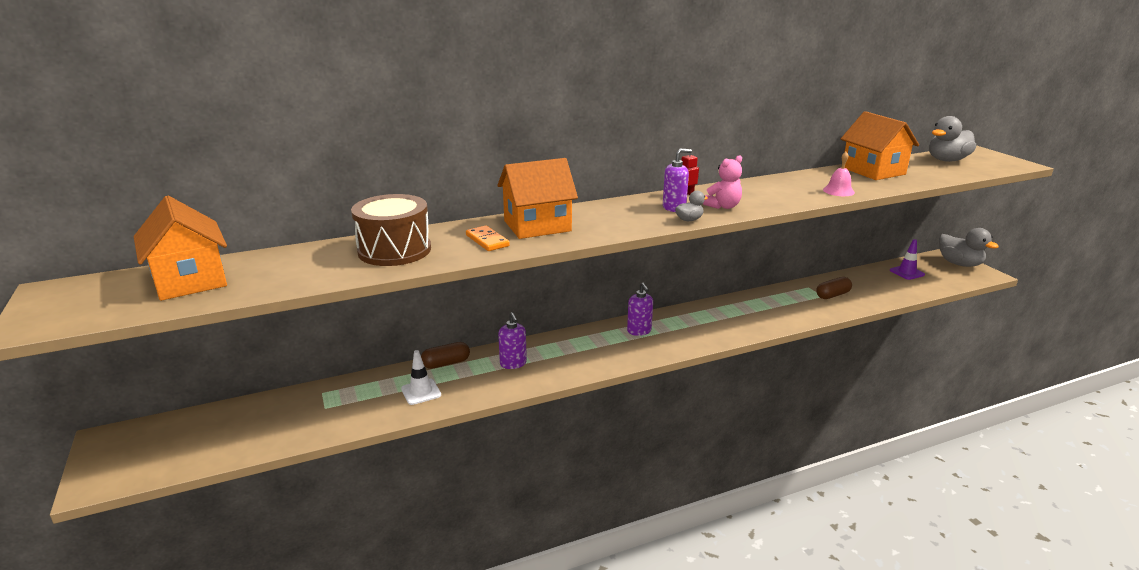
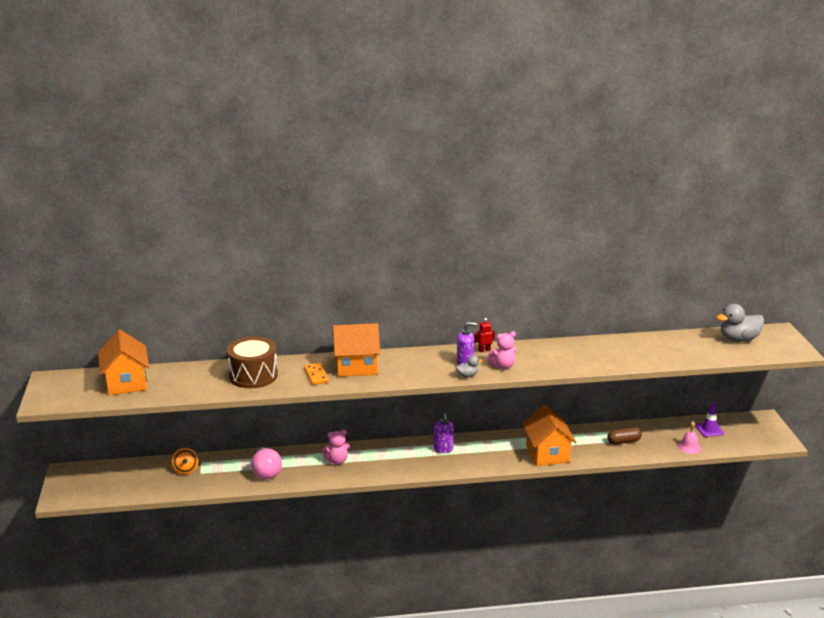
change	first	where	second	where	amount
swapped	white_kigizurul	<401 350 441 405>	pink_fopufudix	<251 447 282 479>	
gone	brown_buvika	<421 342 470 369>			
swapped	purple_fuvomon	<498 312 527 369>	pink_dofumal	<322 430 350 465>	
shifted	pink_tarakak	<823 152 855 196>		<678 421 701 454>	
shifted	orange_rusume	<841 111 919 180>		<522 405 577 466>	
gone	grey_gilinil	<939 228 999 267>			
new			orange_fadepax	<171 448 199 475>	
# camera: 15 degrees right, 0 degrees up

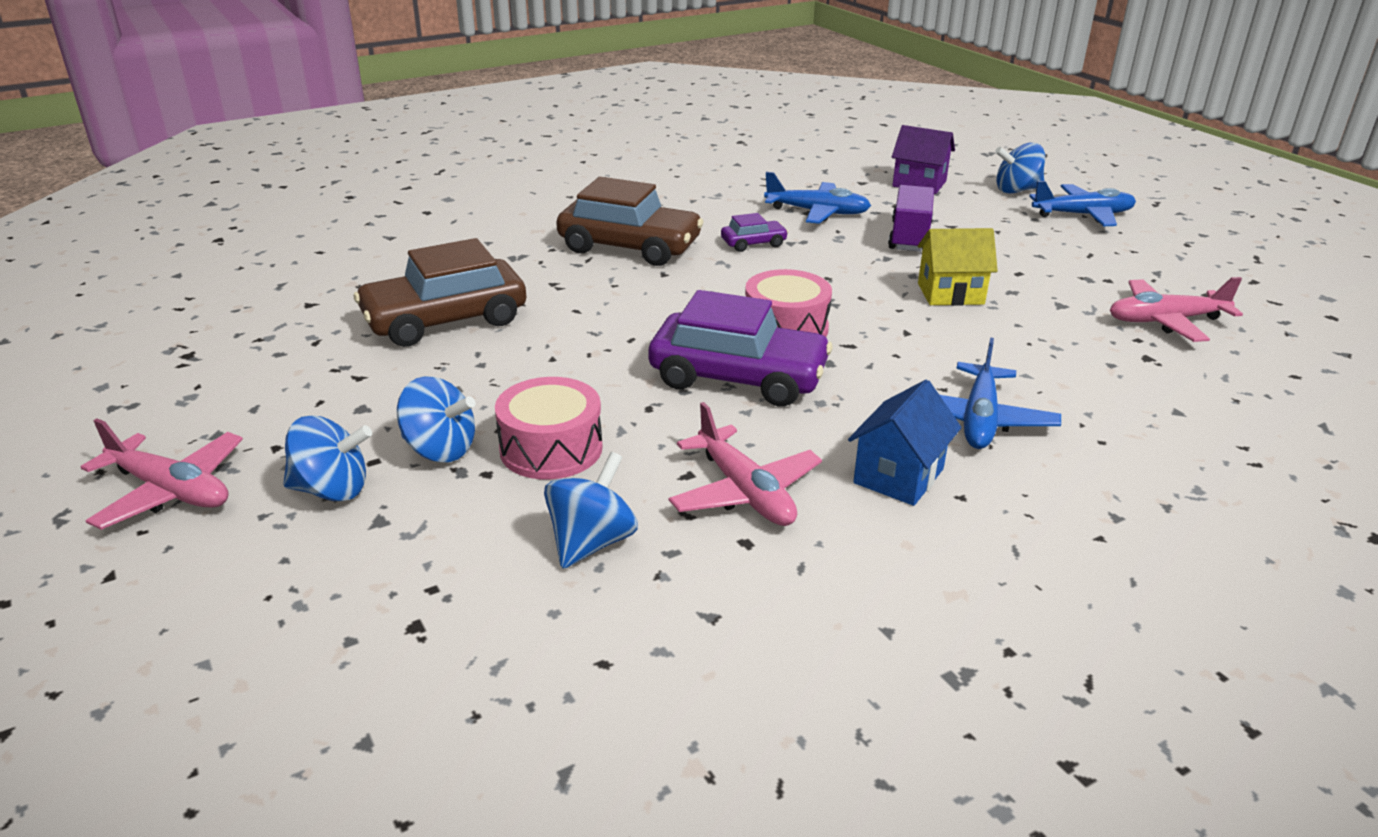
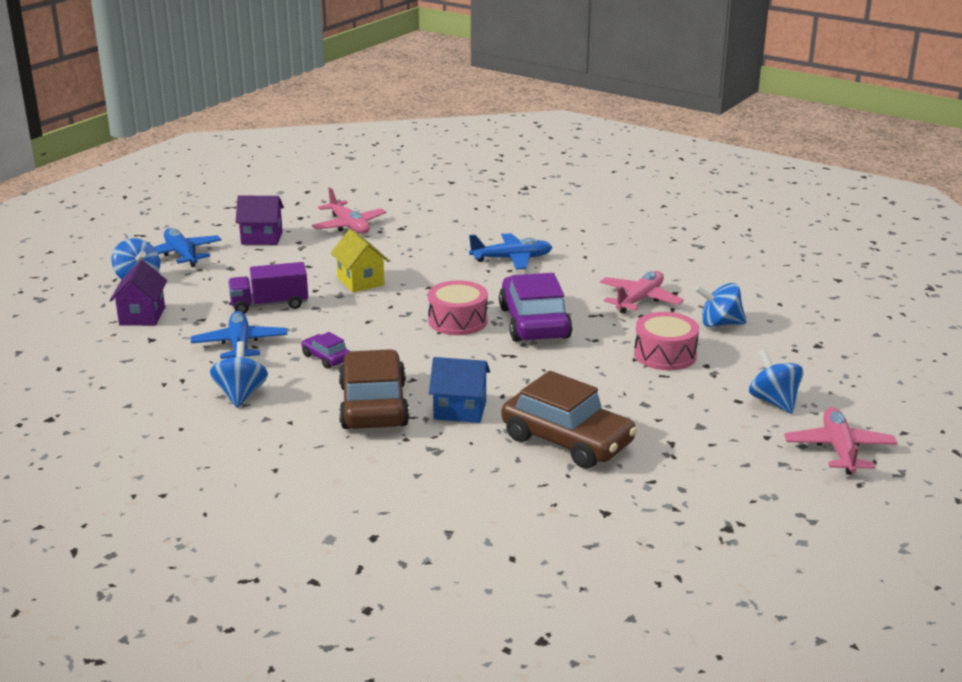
change	first	where	second	where	amount
shifted	blue_fadepax	<397 376 475 462>		<210 341 268 408>	
shifted	blue_rusume	<848 380 962 506>		<429 357 490 423>	
new			purple_rusume	<236 195 284 245>	
# camera: 115 degrees left, 5 degrees down

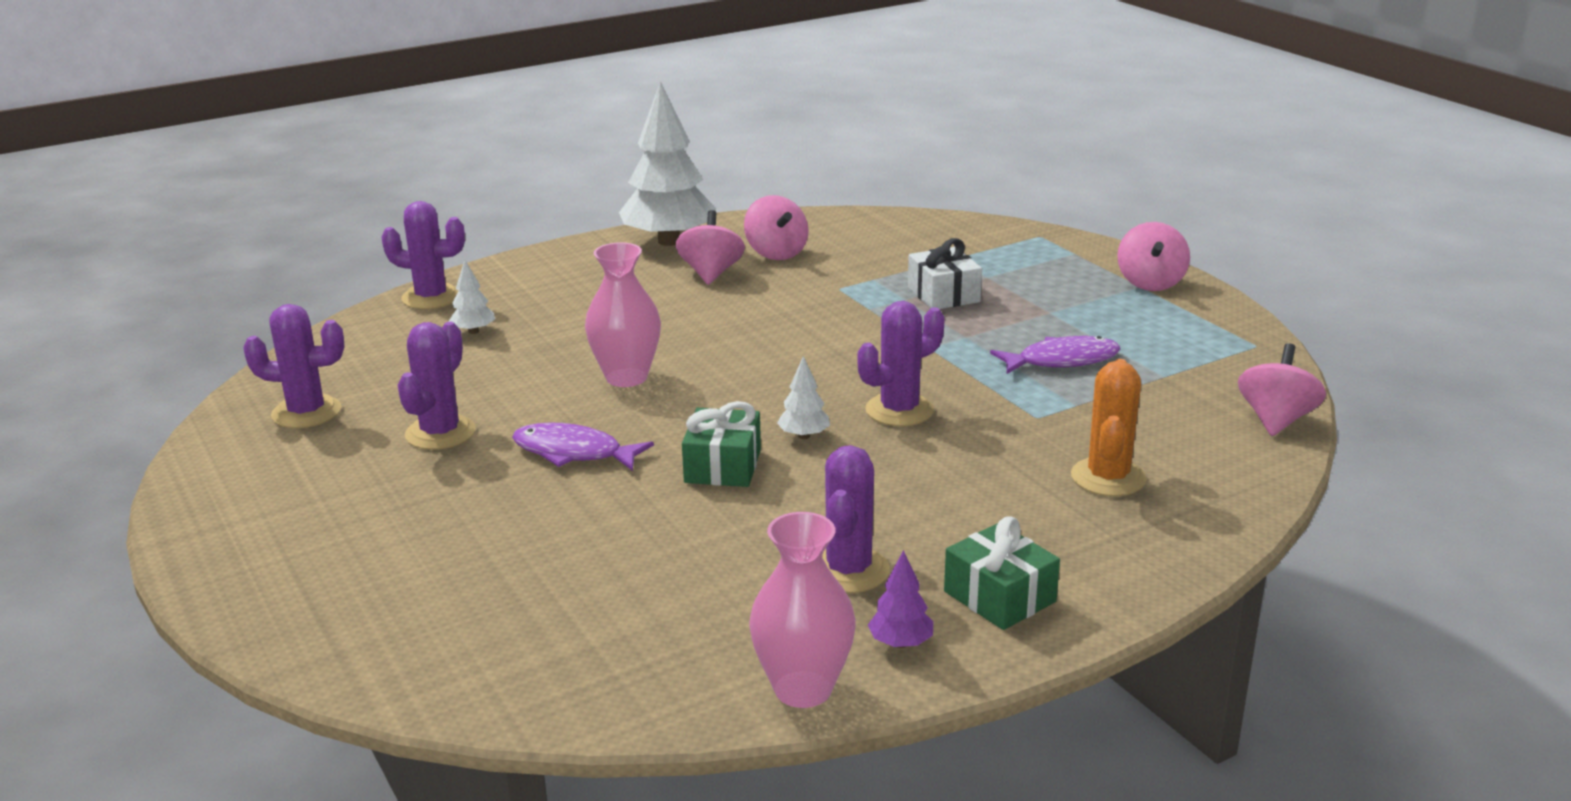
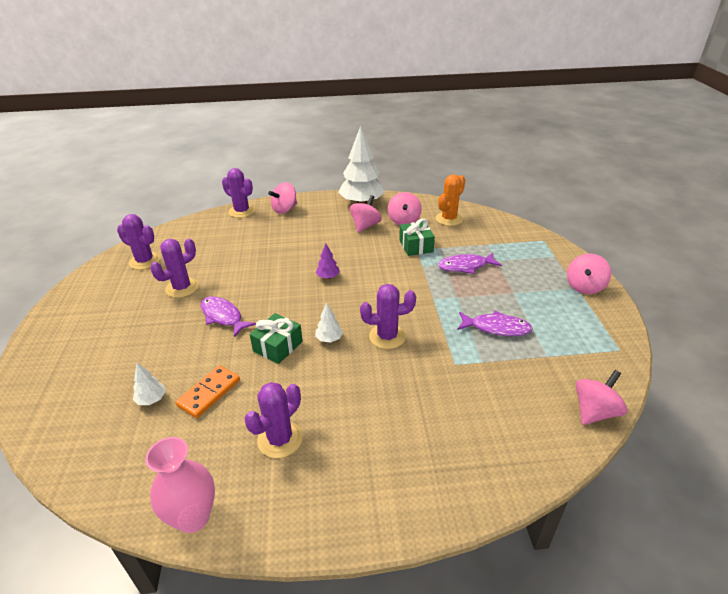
change	first	where	second	where	amount
shifted	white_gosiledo	<448 260 495 334>		<133 363 166 405>	
gone	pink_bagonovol	<585 243 661 387>			
shifted	purple_gosiledo	<868 550 933 648>		<316 243 340 279>	
swapped	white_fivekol	<908 238 982 309>	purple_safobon	<438 253 502 274>	
shifted	green_fivekol	<944 516 1060 630>		<399 219 435 256>	
shifted	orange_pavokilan	<1071 359 1147 496>		<436 174 465 226>	
new			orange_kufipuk	<176 365 240 418>	
new			pink_fadepax	<268 182 297 214>	
# camera: 25 degrees right, 10 degrees up

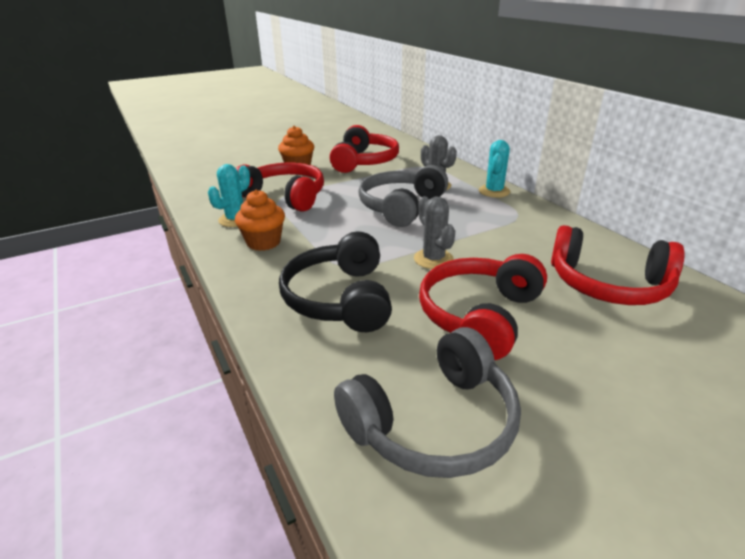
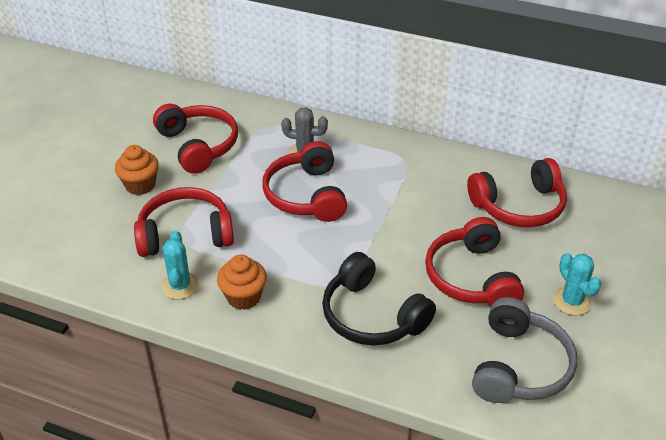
change	first	where	second	where	amount
repainted	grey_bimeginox	<358 165 448 227>	red_bimeginox	<262 141 347 222>	
gone	grey_pavokilan	<414 196 455 269>			
shifted	turquoise_pavokilan	<479 140 510 198>		<553 253 601 315>	
# camera: 40 degrees left, 10 degrees up

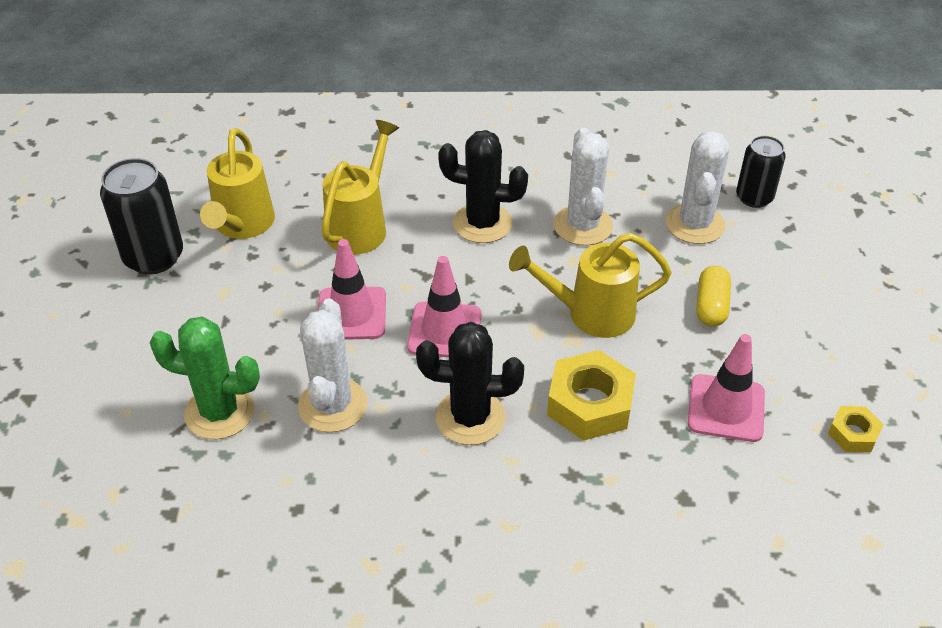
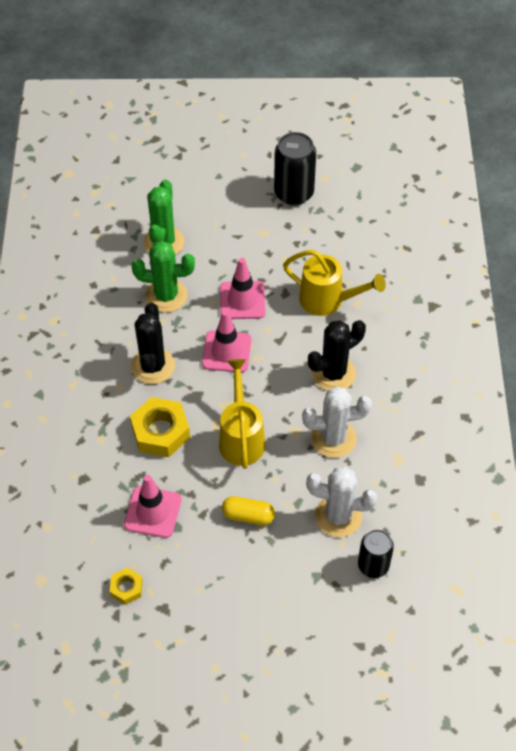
change	first	where	second	where	amount
gone	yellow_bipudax	<200 128 275 239>			
repainted	white_pavokilan	<298 299 367 432>	green_pavokilan	<131 241 195 313>	
rotated	black_pavokilan	<438 130 528 243>		<308 320 366 391>	45 degrees clockwise
# camera: 90 degrees right, 10 degrees up

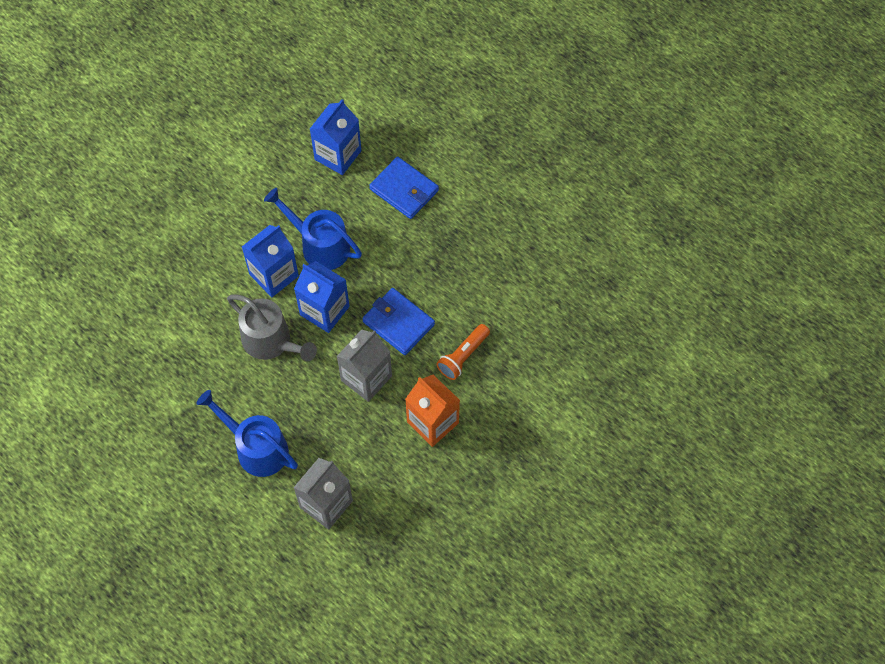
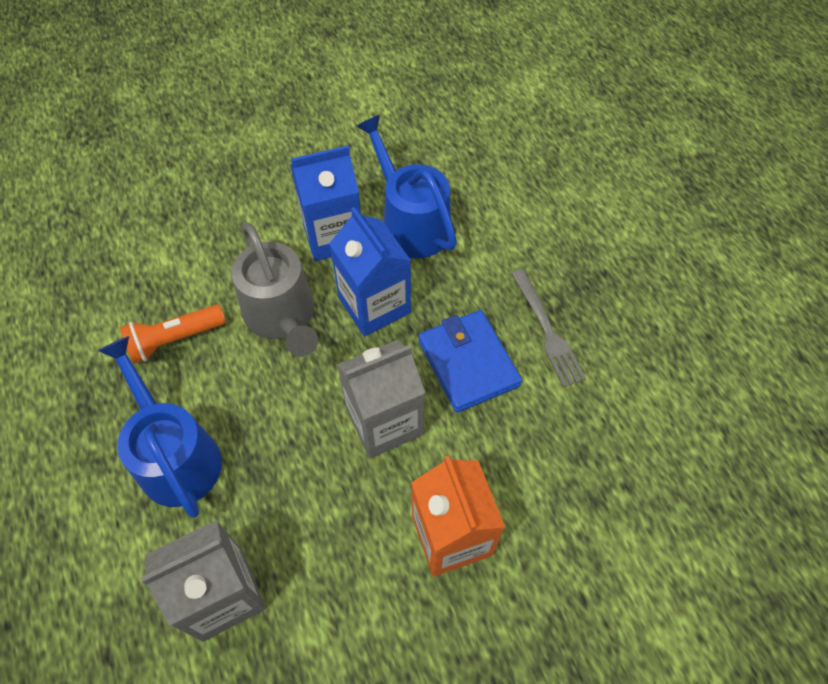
change	first	where	second	where	amount
gone	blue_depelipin	<310 99 361 175>			
gone	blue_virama	<369 157 439 219>			
shifted	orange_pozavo	<436 324 490 380>		<120 304 226 363>	
new			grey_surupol	<511 269 586 387>	
# camera: 25 degrees right, 5 degrees down

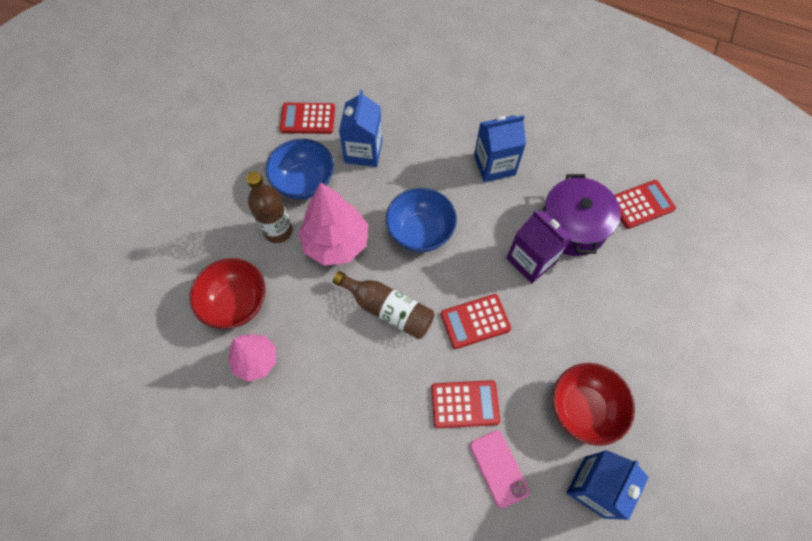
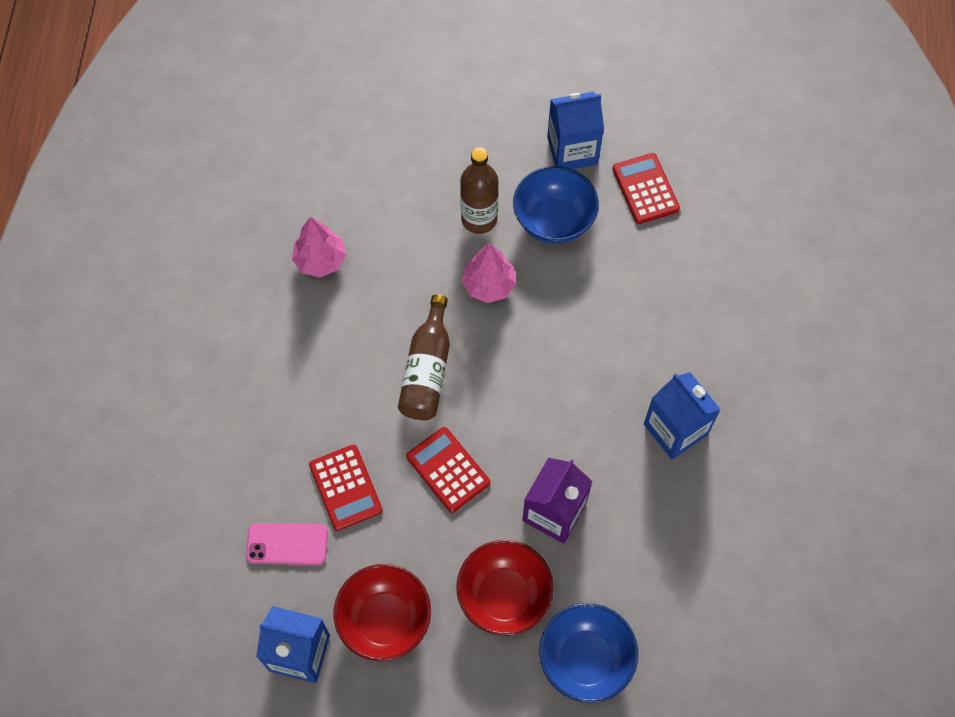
change	first	where	second	where	amount
shifted	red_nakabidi	<190 258 266 329>		<456 540 554 636>	
scaled	pink_gosiledo	<298 182 368 266>		<461 243 516 303>	x0.64
shifted	blue_depelipin	<339 90 382 167>		<547 92 604 169>	
shifted	blue_nakabidi	<386 188 457 252>		<539 603 638 703>	
rotated	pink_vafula	<470 430 530 508>		<246 523 328 565>	45 degrees clockwise
gone	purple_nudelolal	<543 174 621 256>			
gone	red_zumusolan	<614 180 676 229>			
# camera: 70 degrees right, 0 degrees up

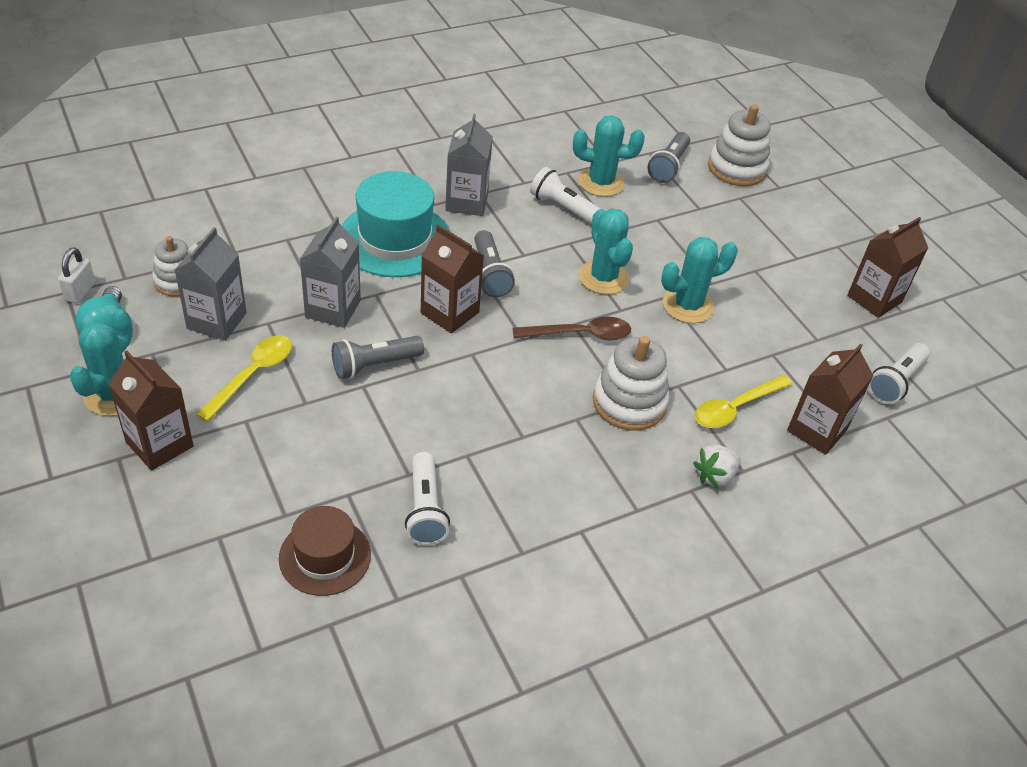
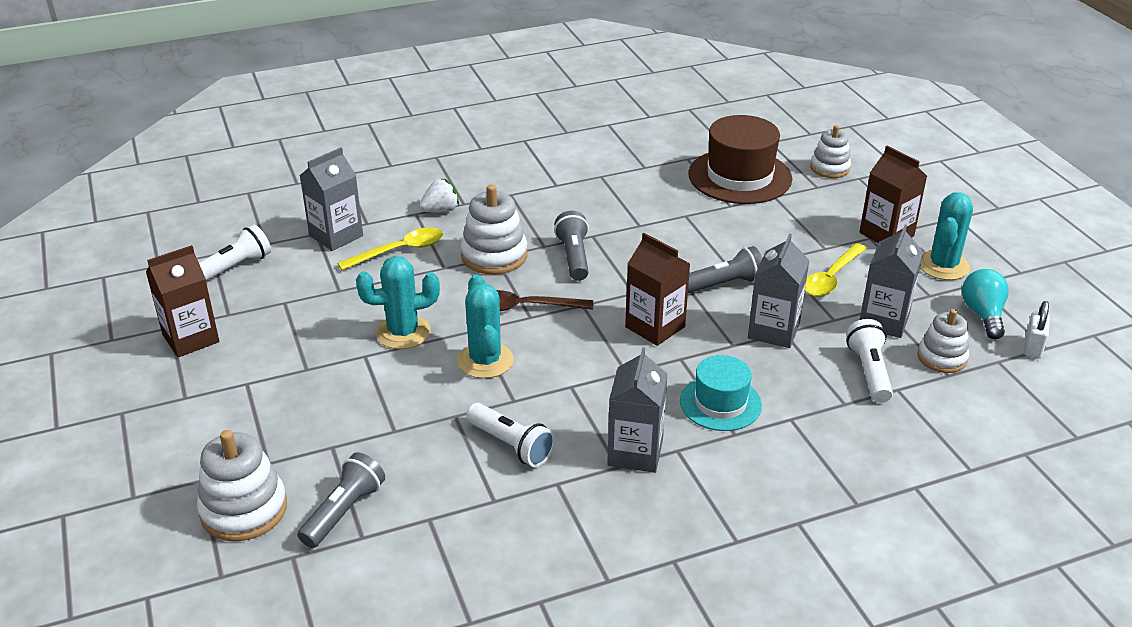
change	first	where	second	where	amount
scaled	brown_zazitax	<279 506 371 596>		<688 115 792 204>	x1.62
scaled	turquoise_zazitax	<342 171 450 277>		<680 355 762 431>	x0.62
shifted	white_pozavo	<405 452 450 545>		<846 319 893 403>	
shifted	grey_pozavo	<474 230 515 297>		<554 211 589 281>	
gone	turquoise_pavokilan	<573 115 645 197>			
repainted	brown_depelipin	<787 344 873 455>	grey_depelipin	<300 147 363 251>	
new			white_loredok	<810 125 851 178>	
# camera: 170 degrees left, 10 degrees down

